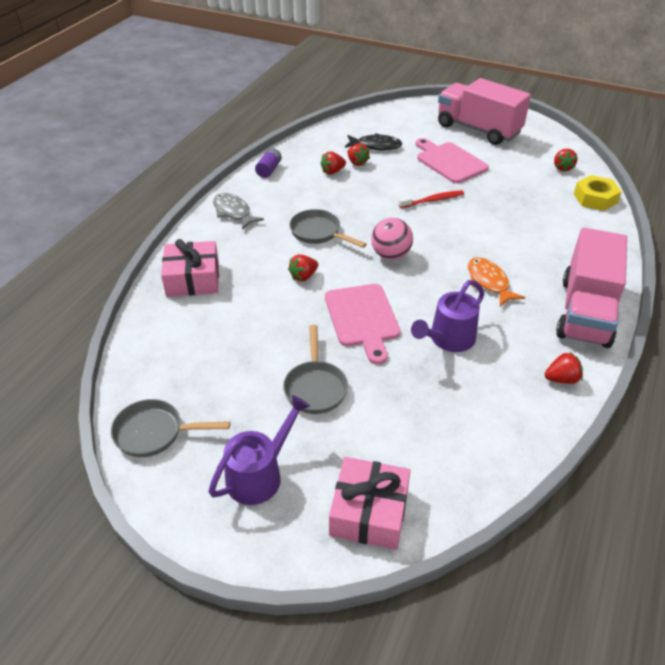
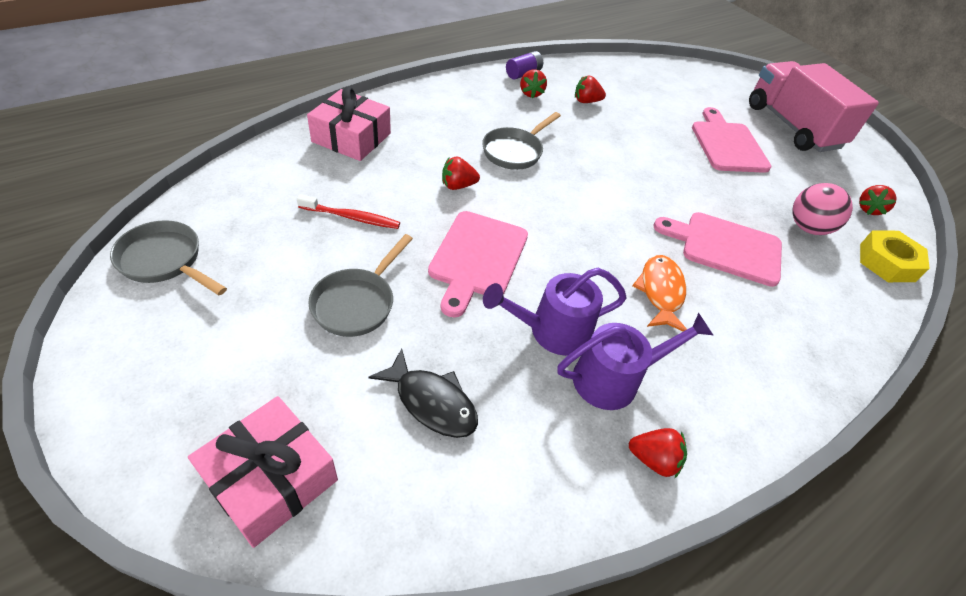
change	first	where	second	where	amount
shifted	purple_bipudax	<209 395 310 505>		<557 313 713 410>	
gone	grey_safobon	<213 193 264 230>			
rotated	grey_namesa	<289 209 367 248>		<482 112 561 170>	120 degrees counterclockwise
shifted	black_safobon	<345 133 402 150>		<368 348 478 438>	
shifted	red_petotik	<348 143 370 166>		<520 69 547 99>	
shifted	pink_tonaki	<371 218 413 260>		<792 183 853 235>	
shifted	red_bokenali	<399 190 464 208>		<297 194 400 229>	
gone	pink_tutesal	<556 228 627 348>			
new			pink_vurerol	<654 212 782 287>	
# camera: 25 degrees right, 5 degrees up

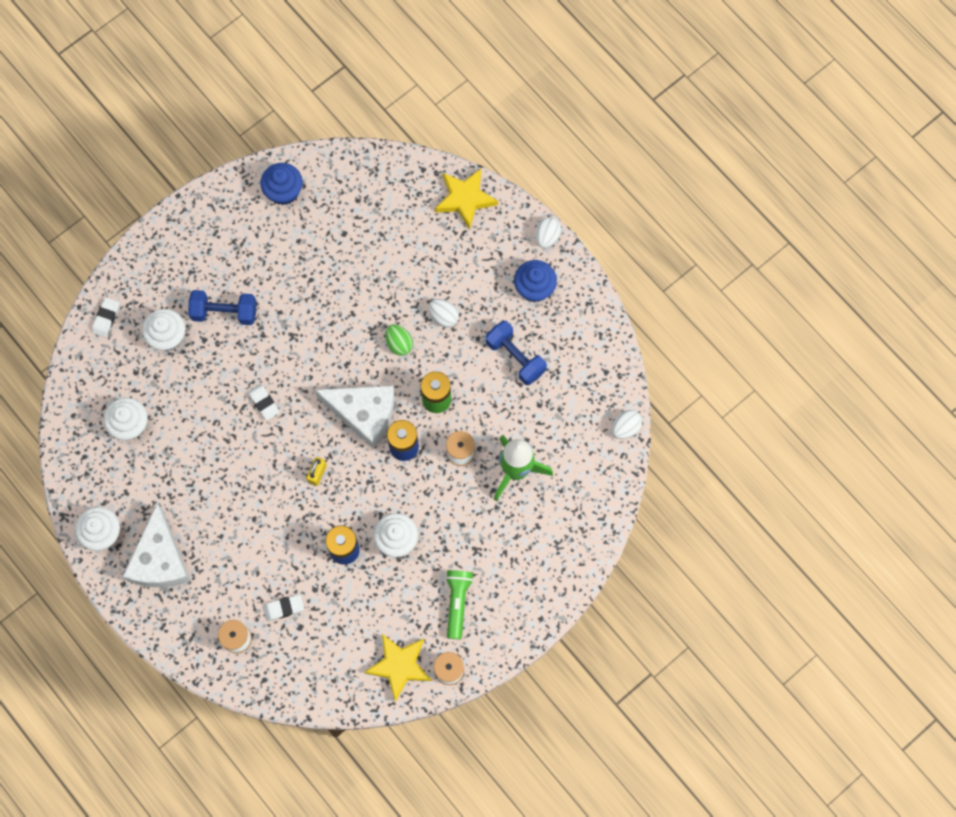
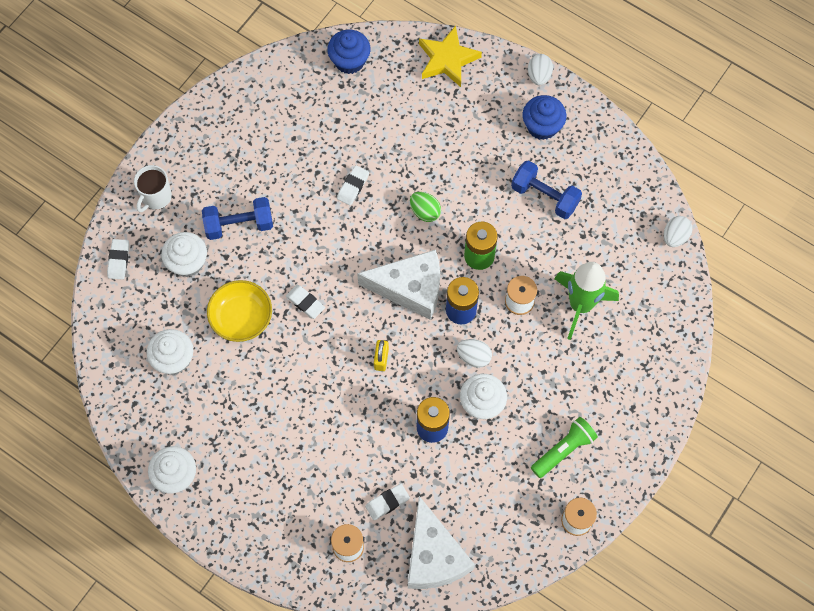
change	first	where	second	where	amount
shifted	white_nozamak	<122 503 191 587>		<408 496 475 589>	
shifted	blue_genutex	<260 163 303 205>		<327 30 370 74>	
gone	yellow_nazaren	<364 634 432 702>			
shifted	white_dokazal	<429 299 459 327>		<457 339 492 368>	
rotated	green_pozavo	<446 570 474 639>		<531 417 598 478>	60 degrees clockwise
new			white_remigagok	<134 165 172 212>	
new			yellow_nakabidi	<207 280 272 342>	
new			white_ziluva	<337 165 369 206>	
# camera: 15 degrees left, 5 degrees down

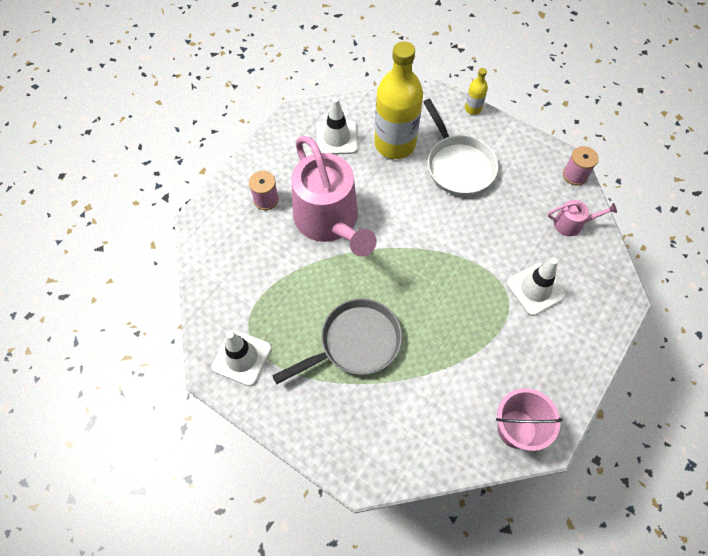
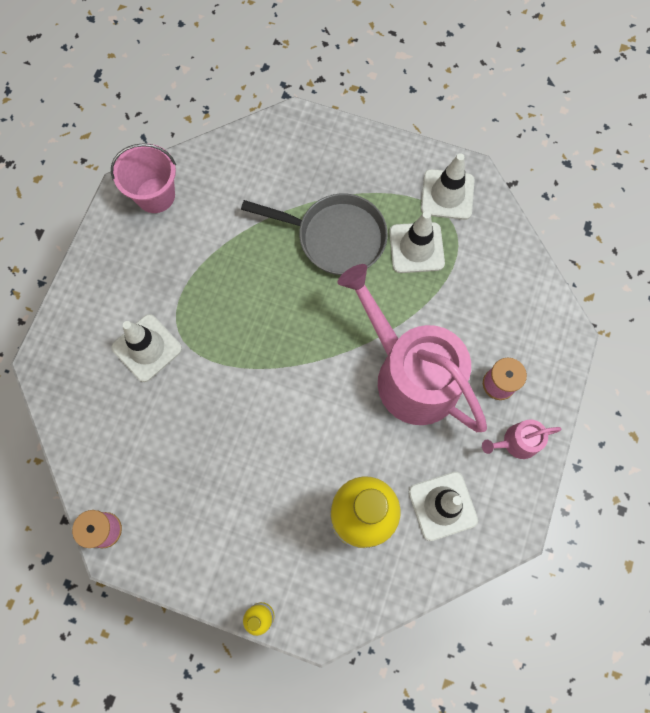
change	first	where	second	where	amount
rotated	grey_namesa	<272 298 402 384>		<241 193 388 275>	120 degrees counterclockwise
gone	white_namesa	<423 99 498 196>			
shifted	pink_bipudax	<548 200 617 236>		<482 419 562 459>	
new			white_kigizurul	<389 211 445 273>	
# camera: 165 degrees right, 10 degrees up

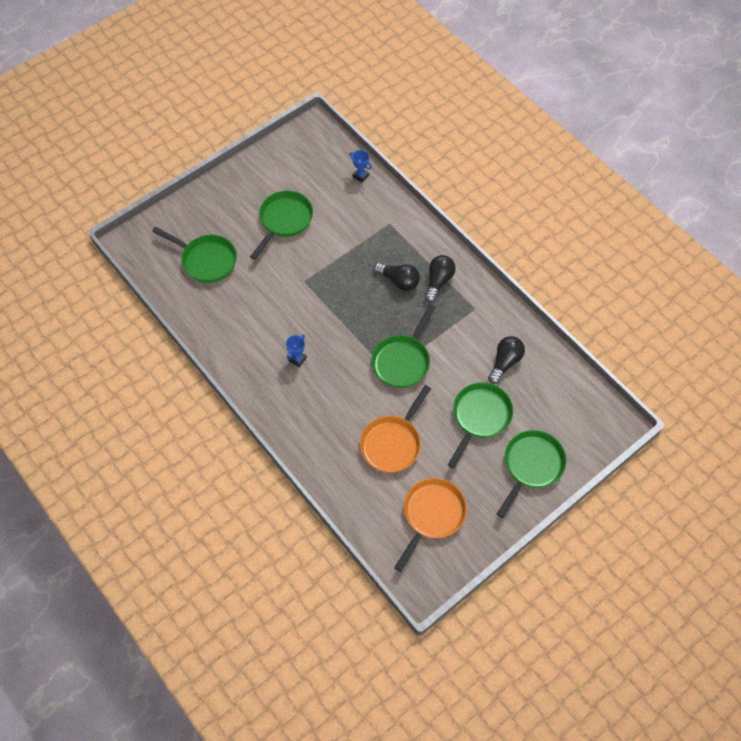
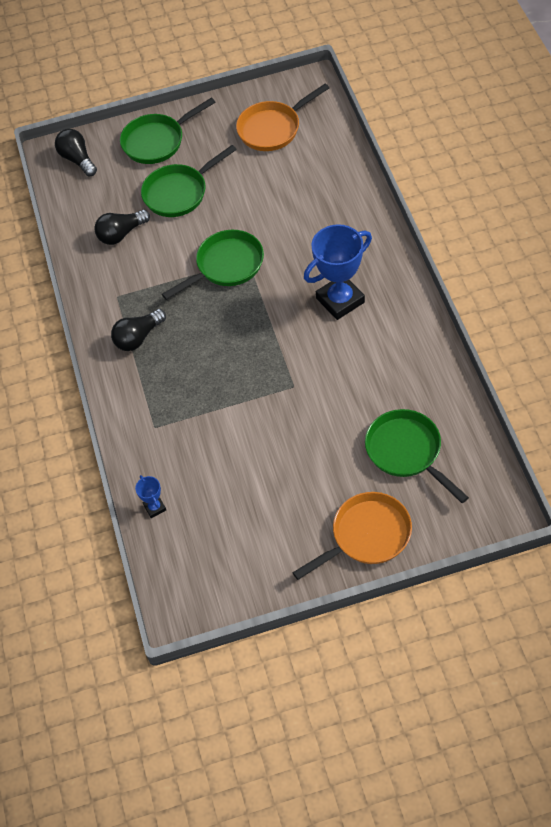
change	first	where	second	where	amount
gone	green_namesa	<250 191 313 260>			
scaled	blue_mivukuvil	<286 334 307 367>		<304 224 372 320>	x2.20
shifted	orange_namesa	<360 385 431 473>		<292 492 412 580>	
shifted	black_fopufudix	<374 262 420 291>		<55 129 97 176>	
# camera: 150 degrees left, 5 degrees down

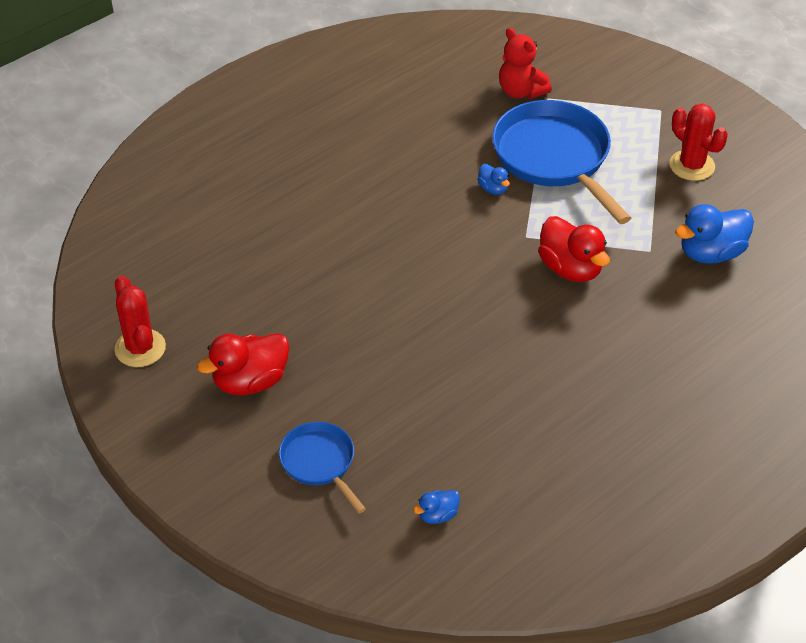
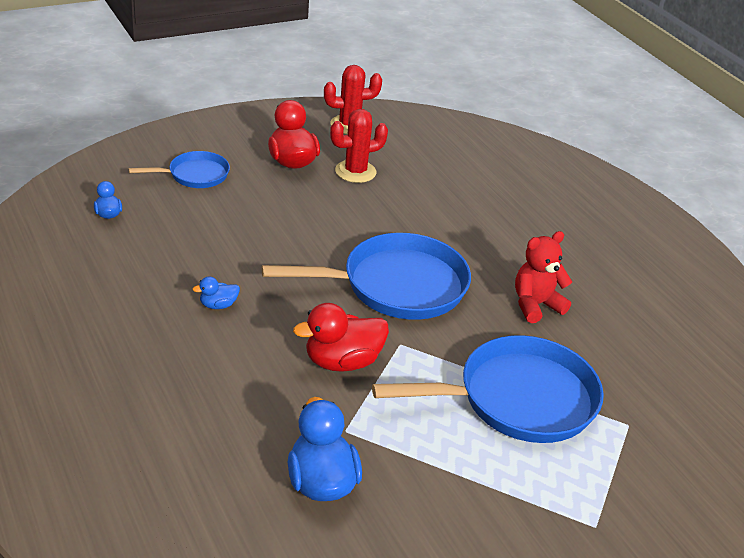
change	first	where	second	where	amount
shifted	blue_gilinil	<477 164 510 195>		<192 276 240 309>	
shifted	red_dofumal	<499 28 552 99>		<515 231 572 323>	
shifted	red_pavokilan	<669 103 728 181>		<330 109 388 183>	
new			blue_namesa	<262 233 471 320>	
# camera: 100 degrees right, 10 degrees down

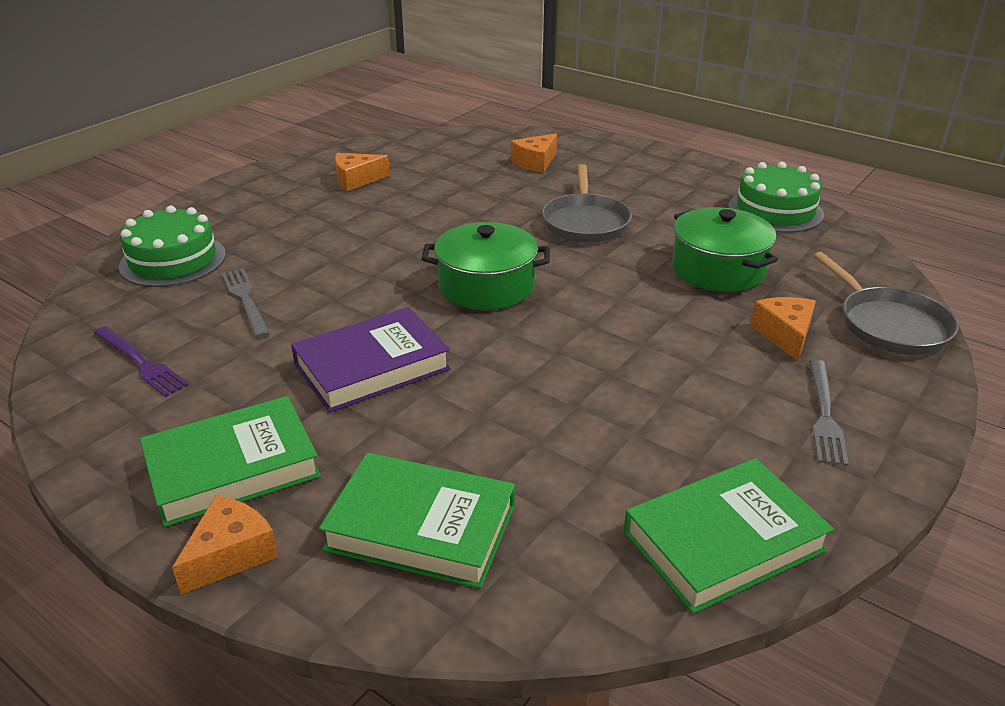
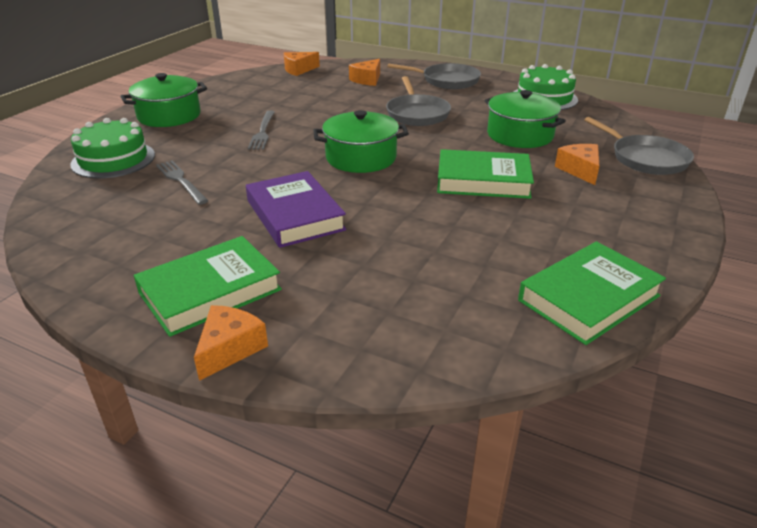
change	first	where	second	where	amount
gone	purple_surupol	<94 326 189 397>			
rotated	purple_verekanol	<291 307 451 412>		<246 171 346 248>	75 degrees counterclockwise
shifted	green_verekanol	<319 453 515 589>		<437 149 534 199>	
shifted	orange_nozamak	<335 153 390 191>		<284 52 320 76>	
shifted	grey_surupol	<809 359 849 466>		<248 110 275 150>	
new			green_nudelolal	<120 73 207 127>	
new			grey_namesa	<387 63 481 89>	
# camera: 10 degrees left, 0 degrees up

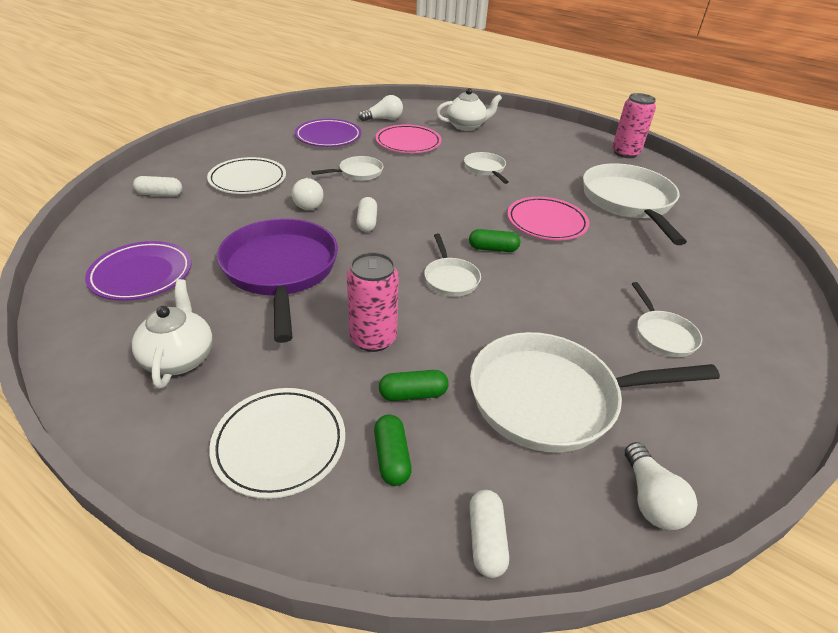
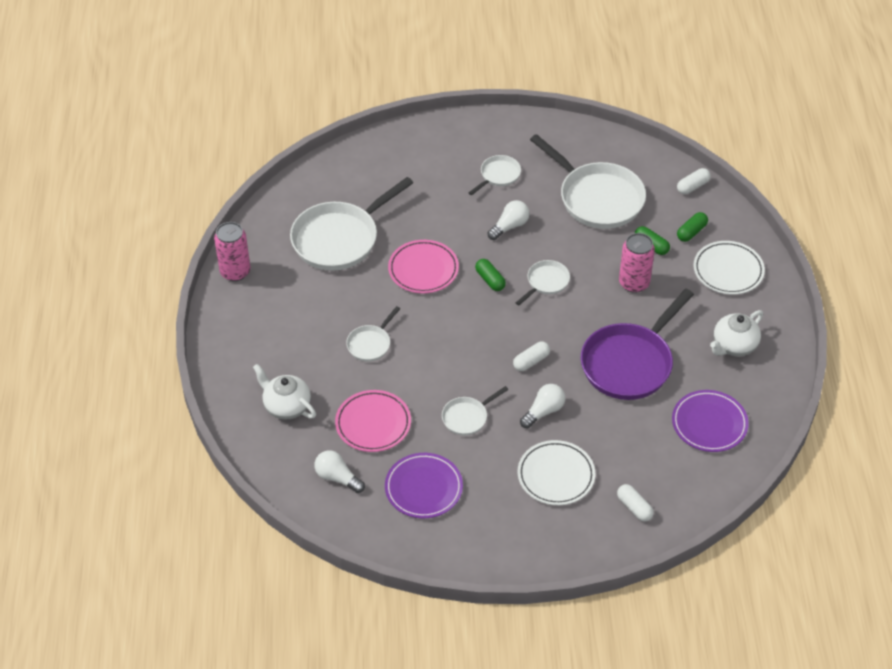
change	first	where	second	where	amount
rotated	white_namesa	<311 156 383 181>		<442 386 509 435>	60 degrees counterclockwise
shifted	white_fopufudix	<625 442 697 530>		<488 200 529 240>	
# camera: 125 degrees left, 10 degrees up

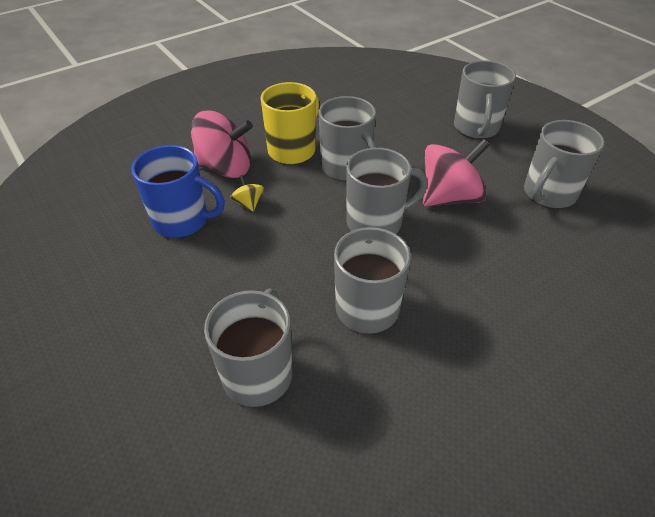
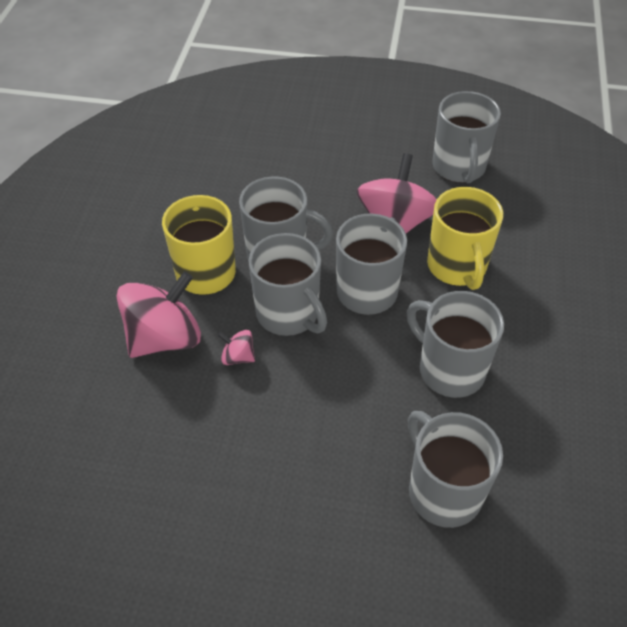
change	first	where	second	where	amount
gone	blue_remigagok	<131 145 225 238>			
repainted	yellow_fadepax	<230 175 264 212>	pink_fadepax	<218 330 255 365>	
shifted	grey_remigagok	<454 60 516 139>		<249 233 327 336>	
new			yellow_remigagok	<427 187 503 290>	
# camera: 45 degrees left, 5 degrees up

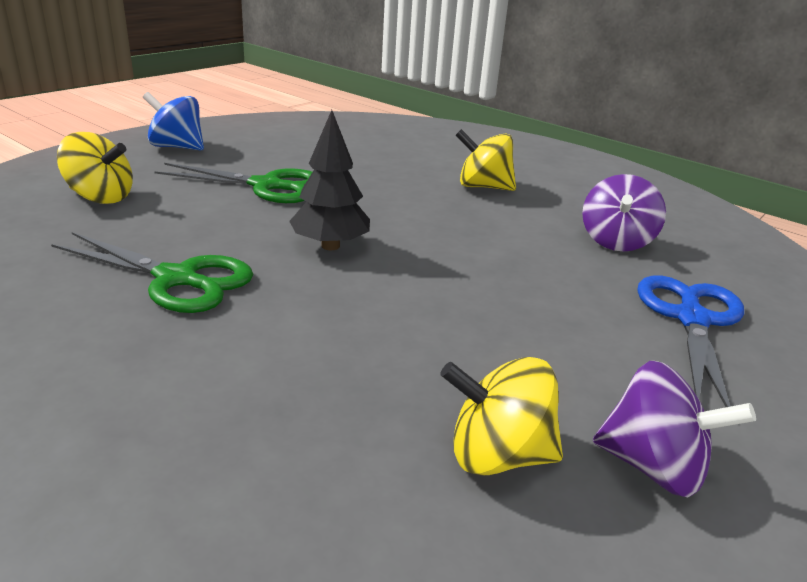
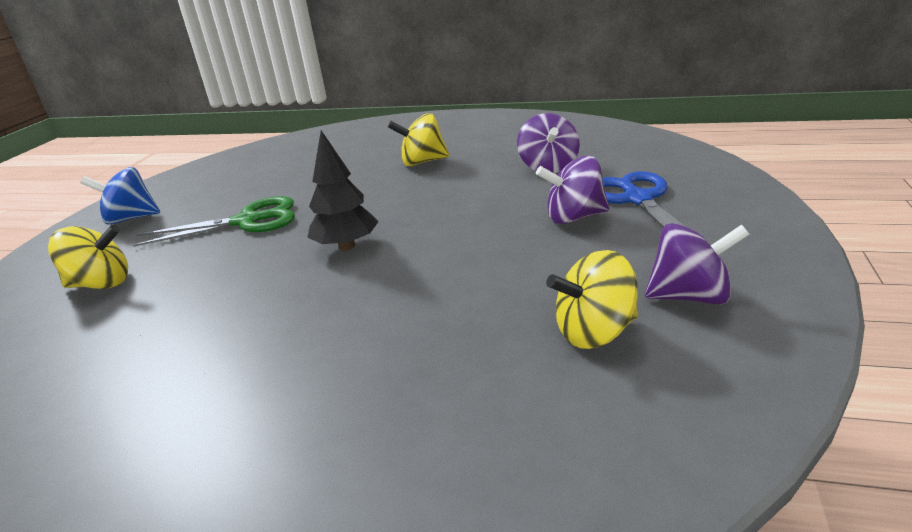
change	first	where	second	where	amount
gone	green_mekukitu	<51 232 253 313>			
new			purple_fadepax	<536 156 609 224>	
# camera: 20 degrees left, 0 degrees up

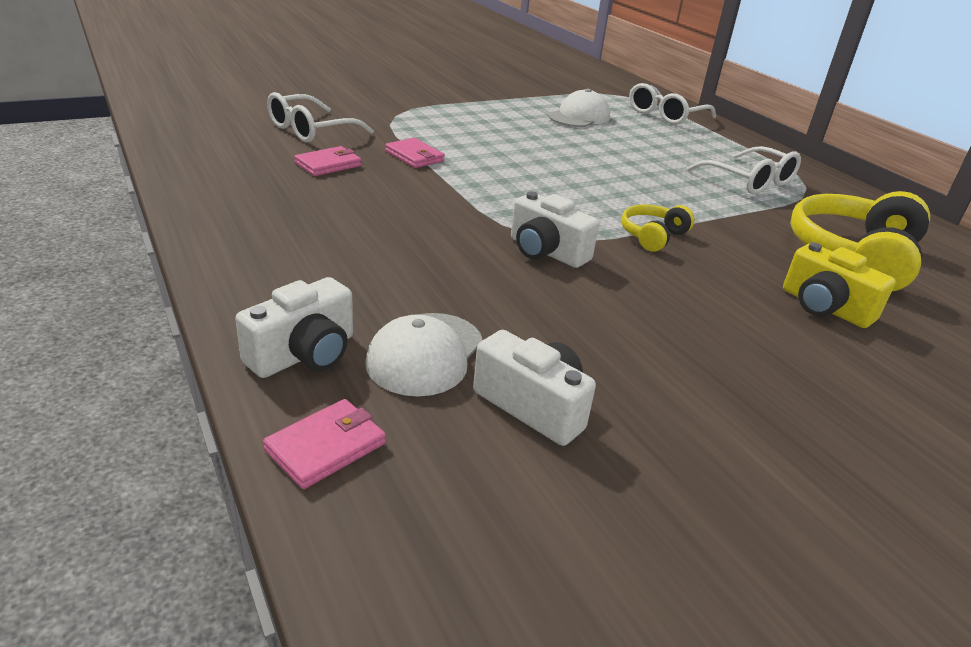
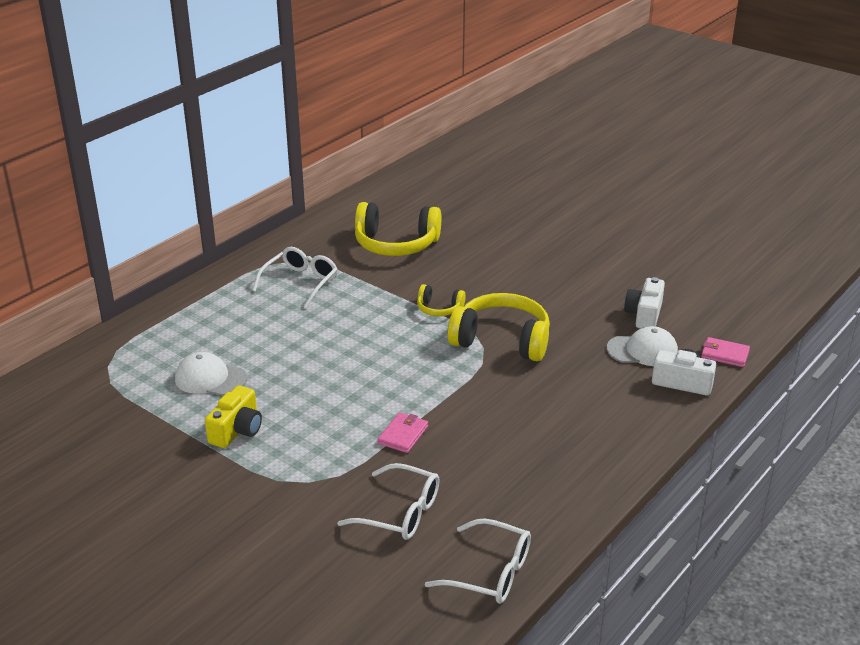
change	first	where	second	where	amount
gone	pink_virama	<294 146 362 176>			
swapped	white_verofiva	<511 191 599 268>	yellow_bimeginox	<447 293 550 361>	
shifted	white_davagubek	<629 83 716 125>		<425 519 531 604>	
shifted	yellow_verofiva	<783 242 896 328>		<205 385 262 448>	
# camera: 110 degrees left, 0 degrees up

